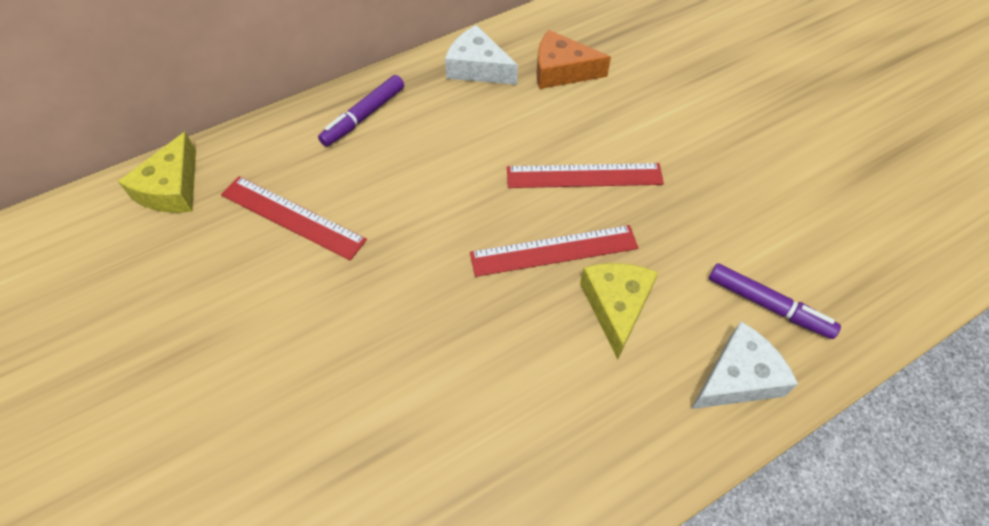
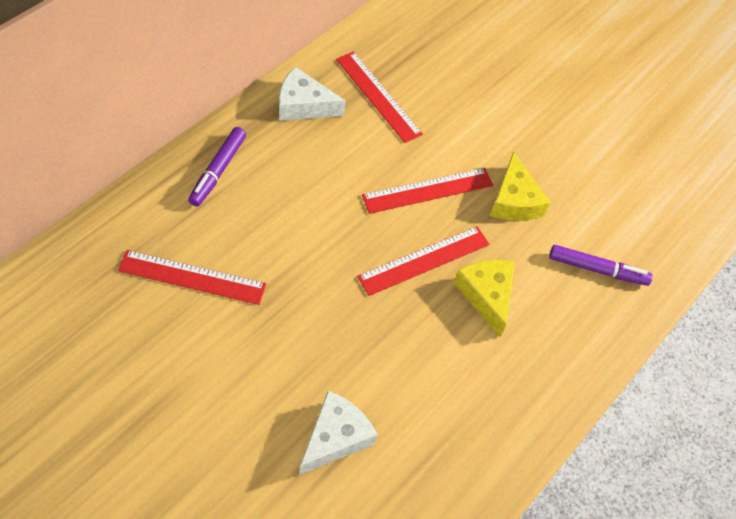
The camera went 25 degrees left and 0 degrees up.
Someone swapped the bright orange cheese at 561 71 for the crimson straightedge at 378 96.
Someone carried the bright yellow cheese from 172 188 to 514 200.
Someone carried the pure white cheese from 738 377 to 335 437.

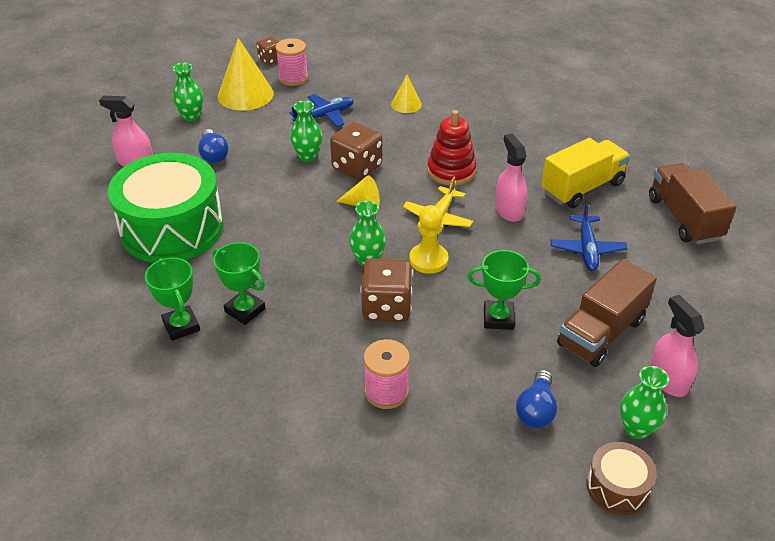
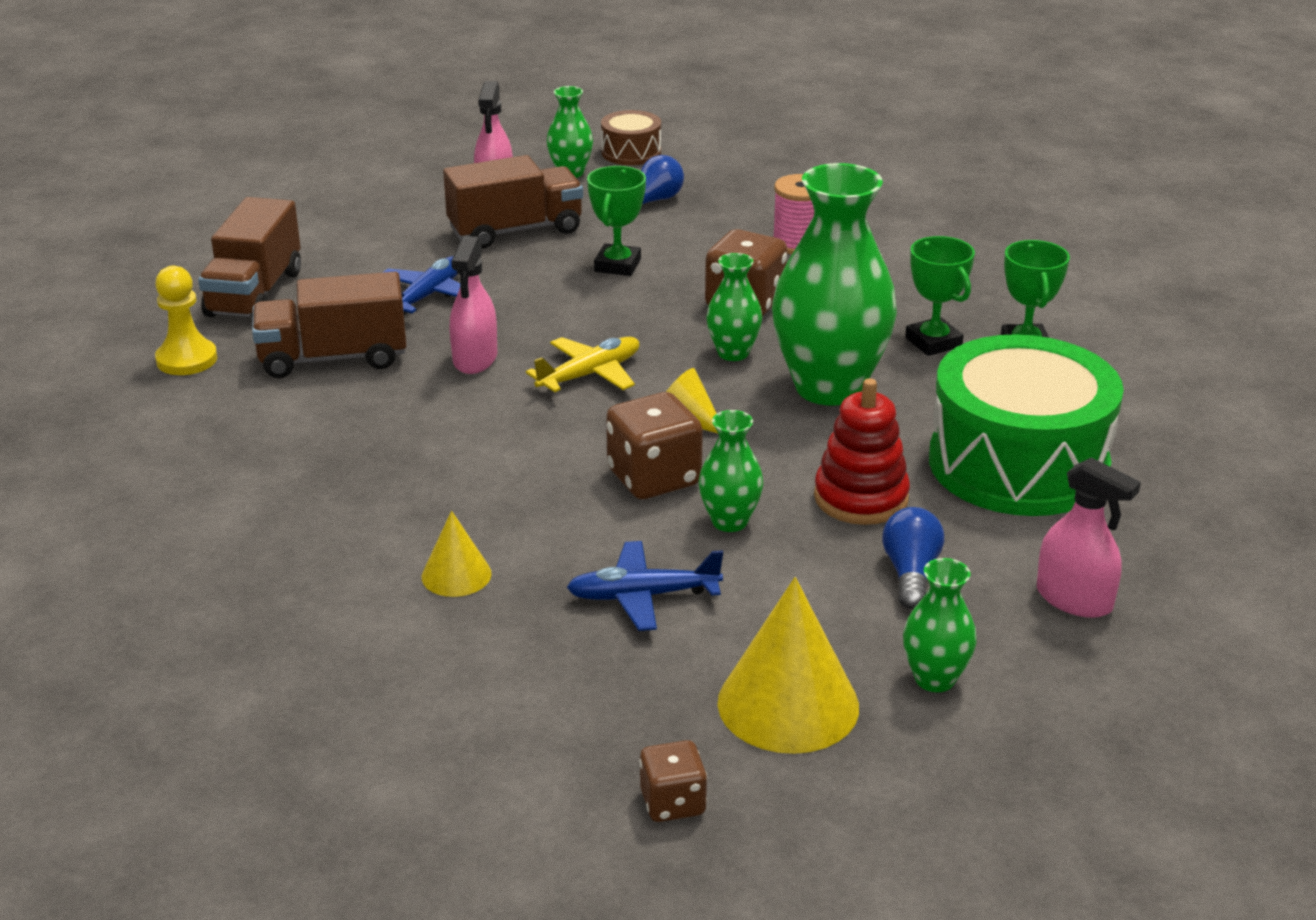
The camera went 155 degrees left and 10 degrees down.
Someone took away the rose-pink bobbin at 293 78.
Someone carried the crimson stacking rings from 451 171 to 861 498.
Someone repainted the bright yellow toy truck at 582 188, which became the dark brown toy truck at 333 358.
Someone carried the bright yellow pawn from 428 260 to 187 359.
Someone rotated the leaf-green trophy at 498 318 by 75 degrees clockwise.
Someone put down the leaf-green tall vase at 829 387.

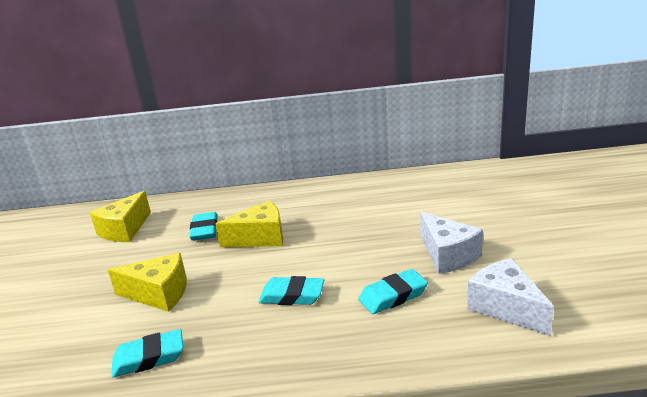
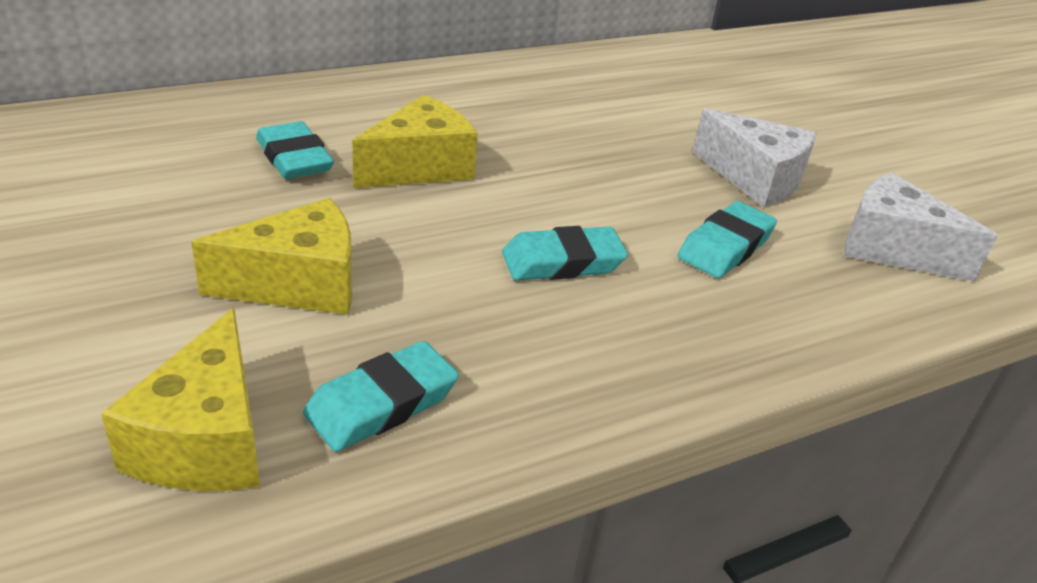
The camera went 30 degrees left and 10 degrees up.
Someone carried the bright yellow cheese from 125 230 to 205 440.

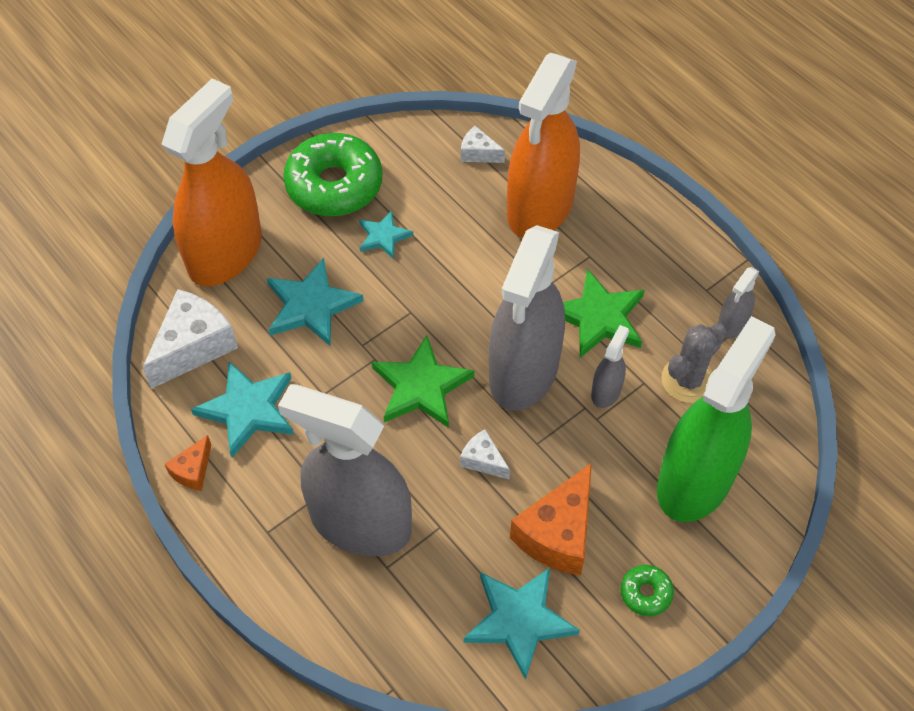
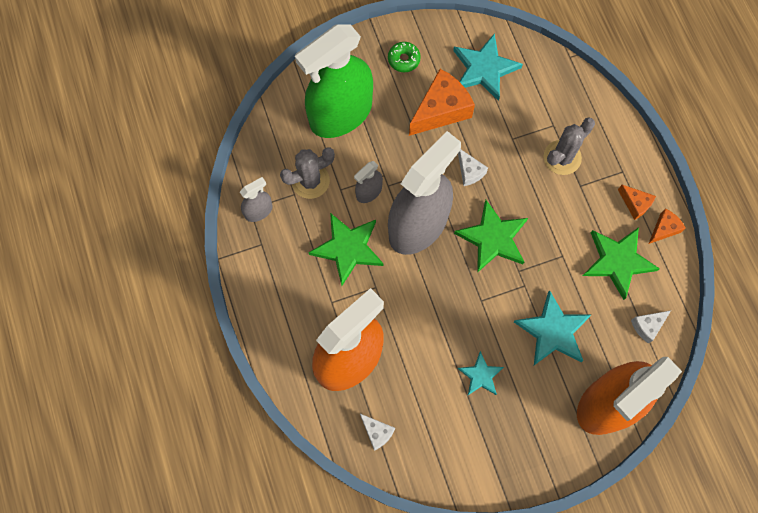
The camera went 160 degrees left and 15 degrees up.
Someone took away the leaf-green doughnut at 334 185.
Someone scaled the pure white cheese at 193 346 by 0.51.
Someone repainted the turquoise five-pointed star at 248 410, which became the leaf-green five-pointed star at 617 261.
Someone swapped the gray spray cleaner at 360 523 for the gray prickly plant at 562 157.
Someone put down the bright orange cheese at 635 204.

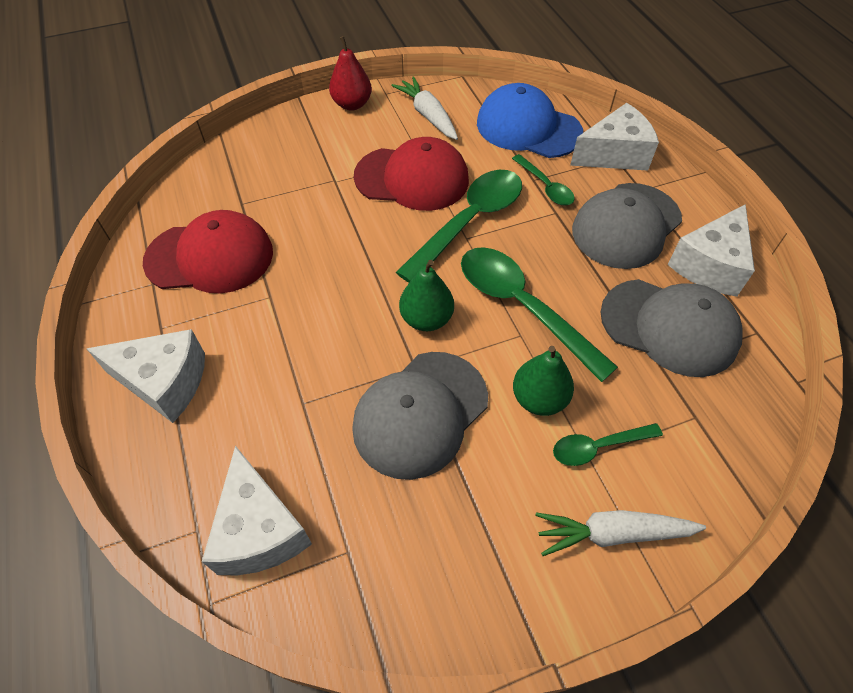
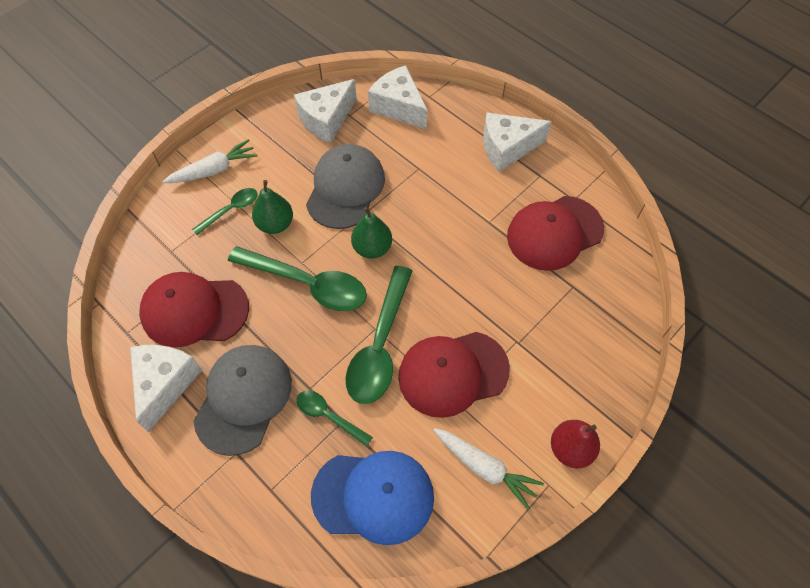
The camera went 155 degrees right and 5 degrees up.
Someone carried the pure white cheese from 614 154 to 326 119.
Someone repainted the gray cap at 669 327, which became the crimson cap at 194 311.

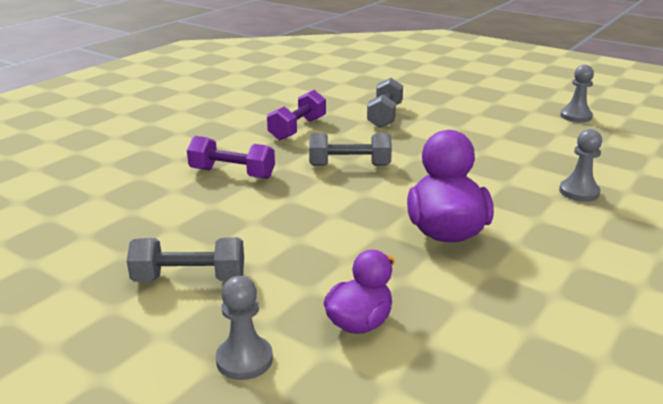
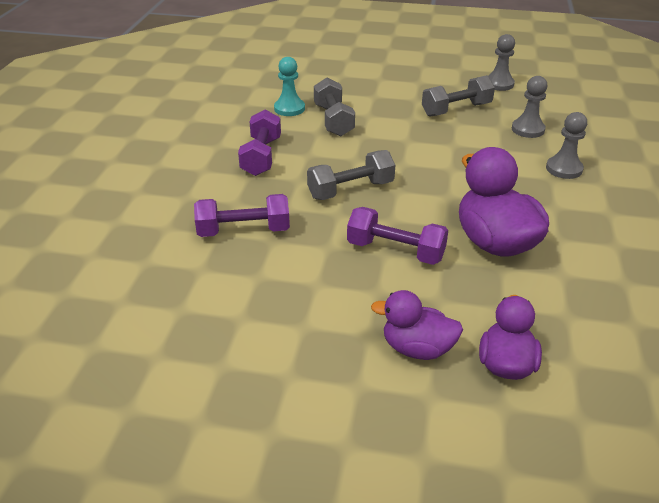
The camera went 25 degrees left and 10 degrees up.
Someone carried the gray free weight from 189 278 to 456 110.
Someone carried the gray pawn from 244 359 to 528 129.
Someone put down the turquoise pawn at 289 109.
Someone put down the royal purple free weight at 395 251.
Someone put down the royal purple toy duck at 417 348.

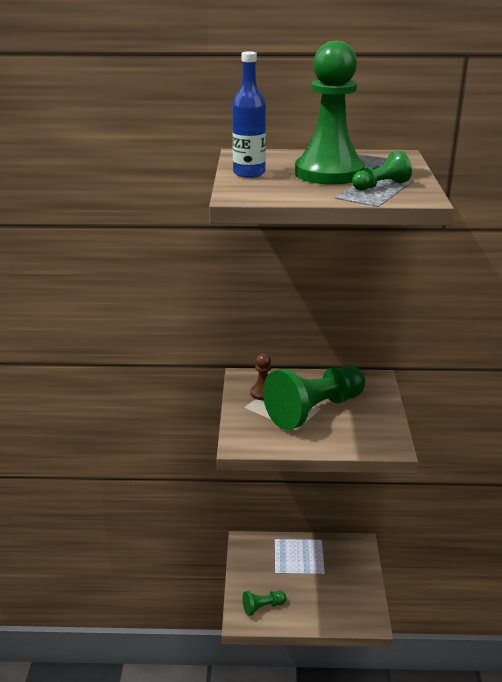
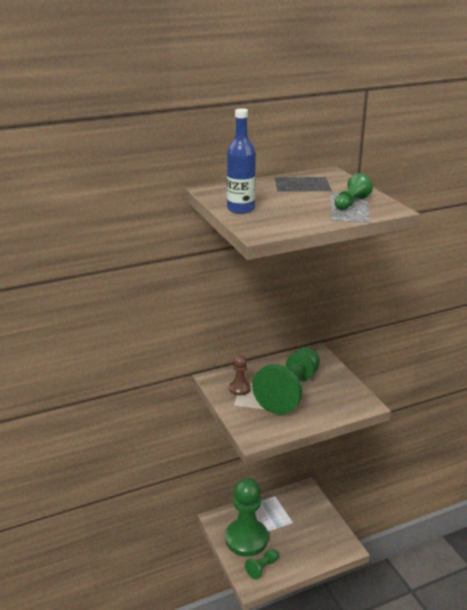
The camera went 25 degrees left and 0 degrees up.
Someone carried the leaf-green pawn from 329 173 to 246 539.

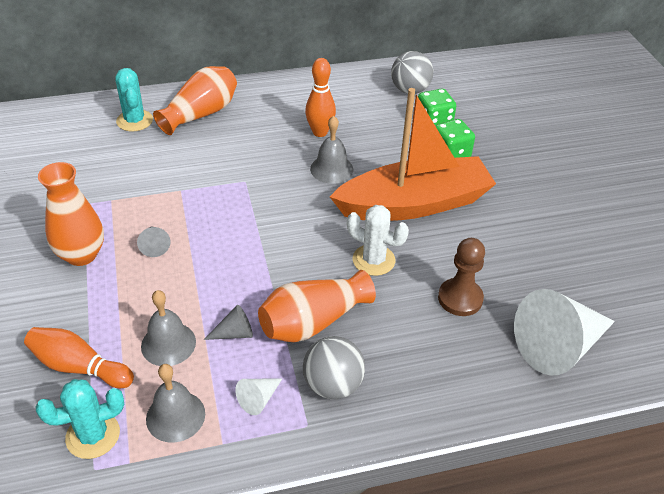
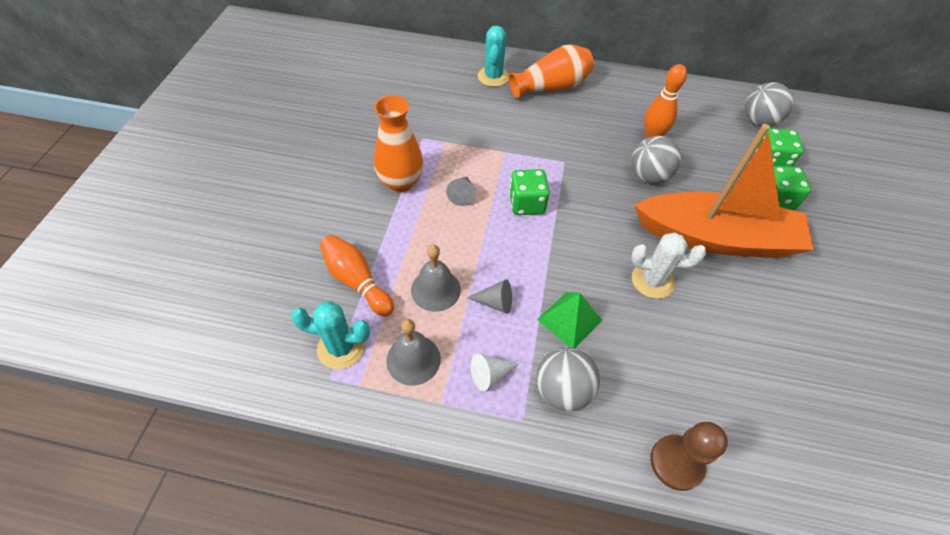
The camera went 25 degrees right and 10 degrees up.
Someone swapped the gray school bell at 331 169 for the gray ball at 648 176.
Someone rotated the pure white prickly plant at 373 260 by 45 degrees counterclockwise.
Someone carried the dark brown pawn from 460 298 to 676 463.
Someone swapped the bright orange tall vase at 313 322 for the leaf-green pyramid at 569 320.
Someone took away the pure white solid cone at 559 346.
Someone put down the leaf-green dice at 526 204.

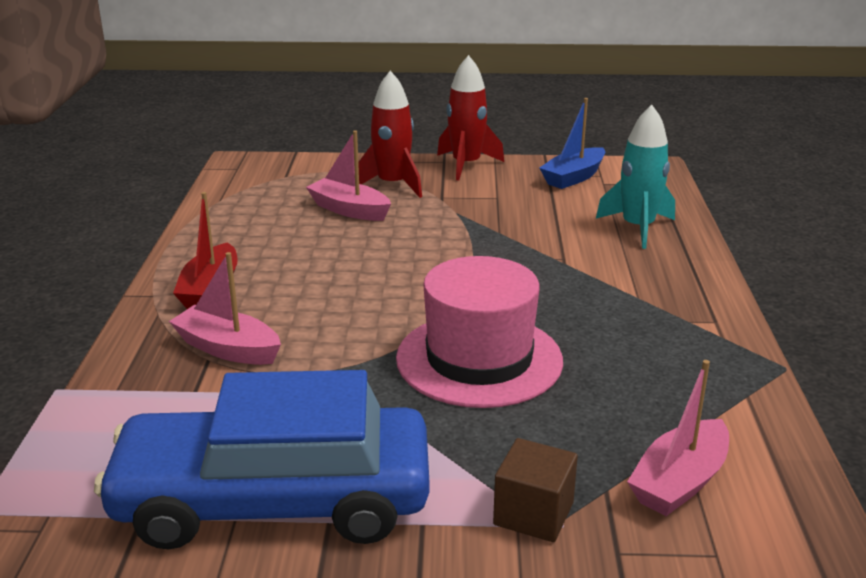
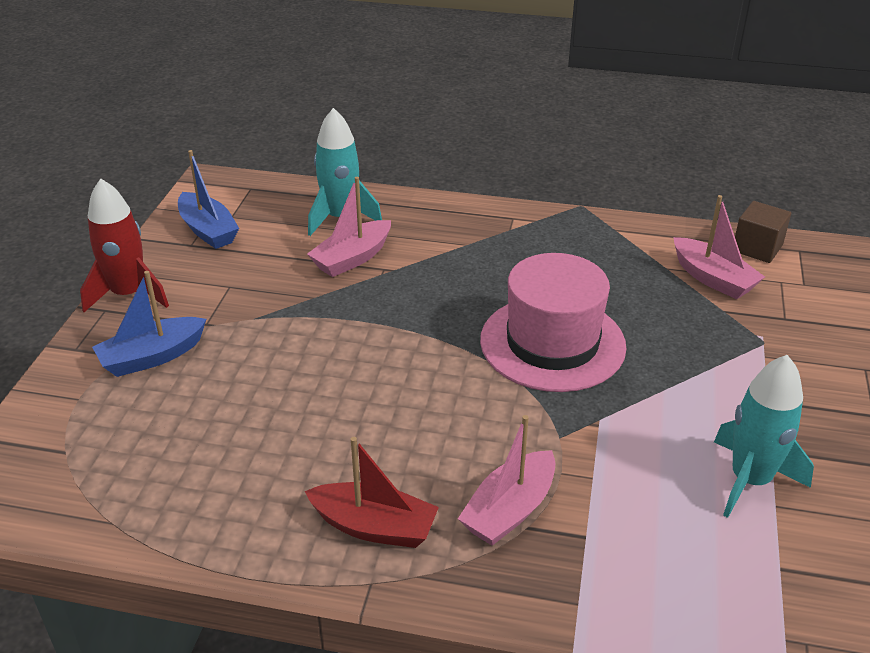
The camera went 80 degrees left and 10 degrees up.
Someone swapped the crimson toy rocket at 392 185 for the cobalt boat at 152 357.
Someone carried the rose-pink boat from 349 210 to 352 258.
Someone swapped the cobalt automobile at 274 500 for the turquoise toy rocket at 750 480.
Someone carried the dark brown solid cube from 533 514 to 757 248.

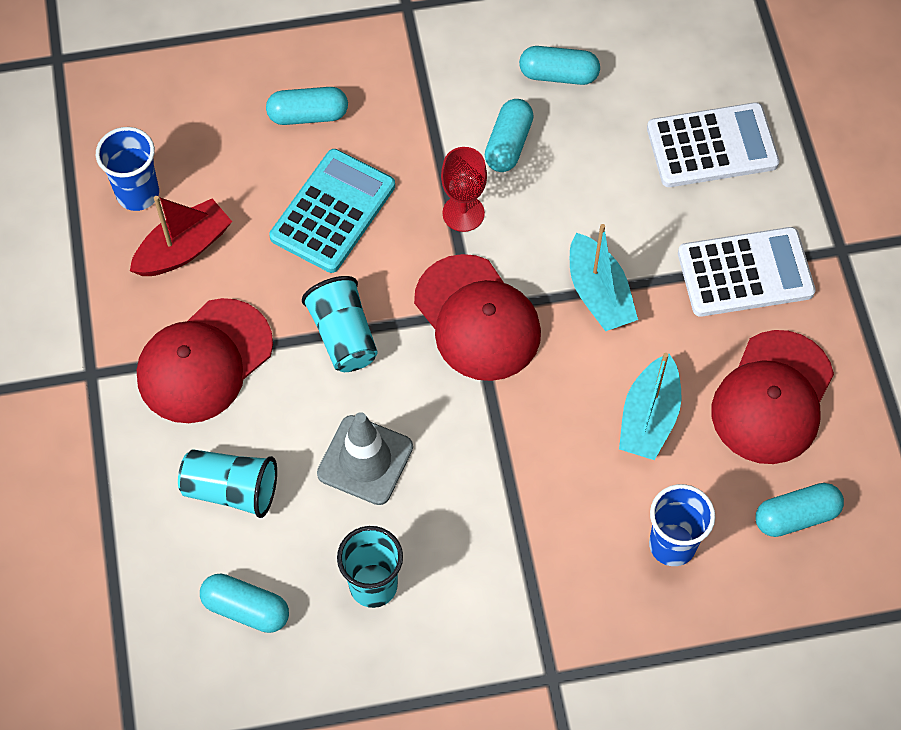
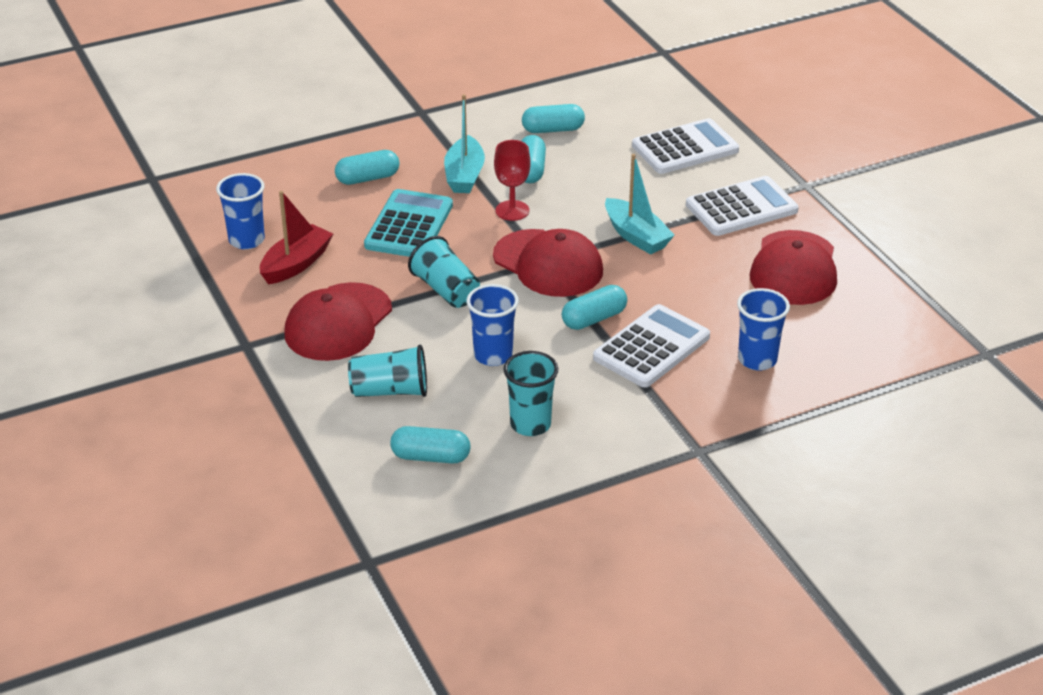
The camera went 15 degrees left and 25 degrees down.
Someone carried the turquoise boat from 648 418 to 464 175.
Someone swapped the gray safety cone at 365 460 for the cobalt beaker at 493 355.
Someone carried the turquoise capsule from 796 516 to 594 319.
Someone put down the pure white adding machine at 651 347.

